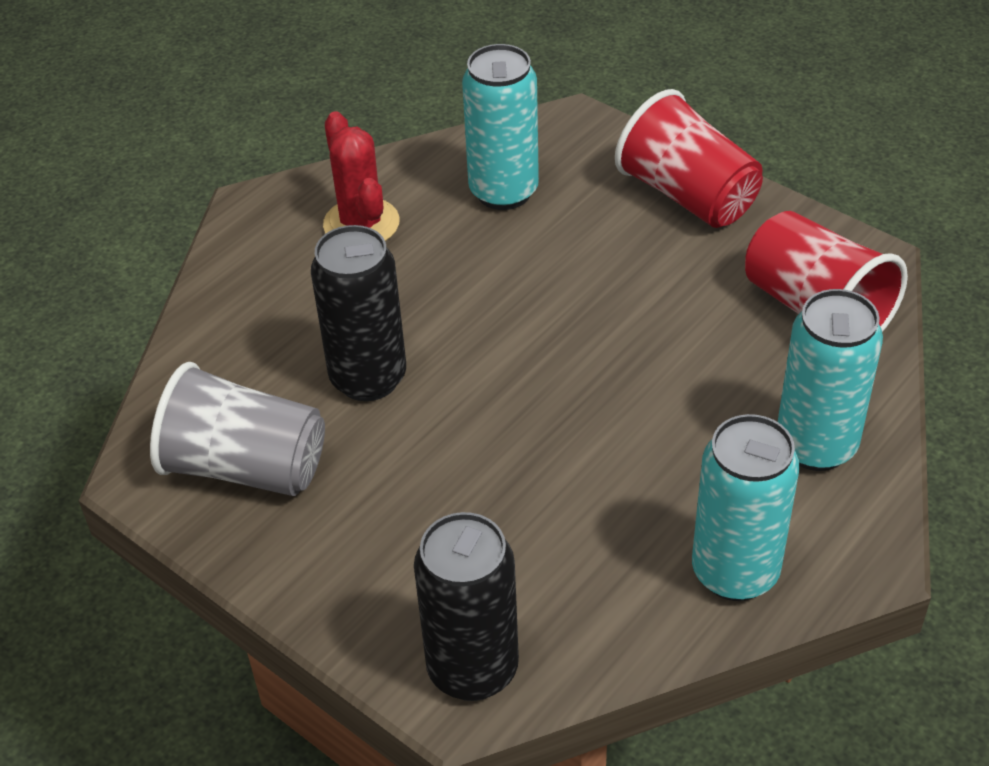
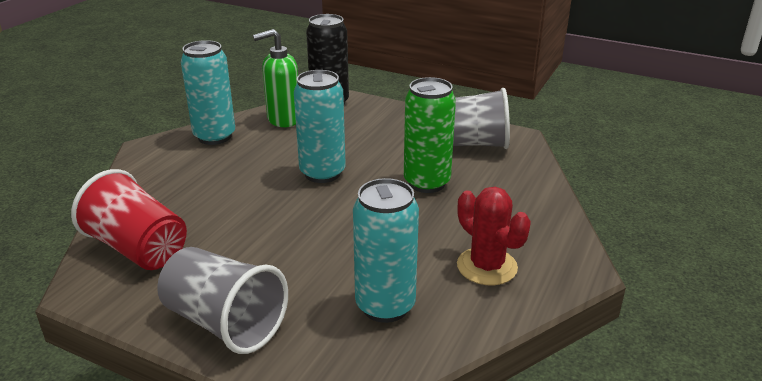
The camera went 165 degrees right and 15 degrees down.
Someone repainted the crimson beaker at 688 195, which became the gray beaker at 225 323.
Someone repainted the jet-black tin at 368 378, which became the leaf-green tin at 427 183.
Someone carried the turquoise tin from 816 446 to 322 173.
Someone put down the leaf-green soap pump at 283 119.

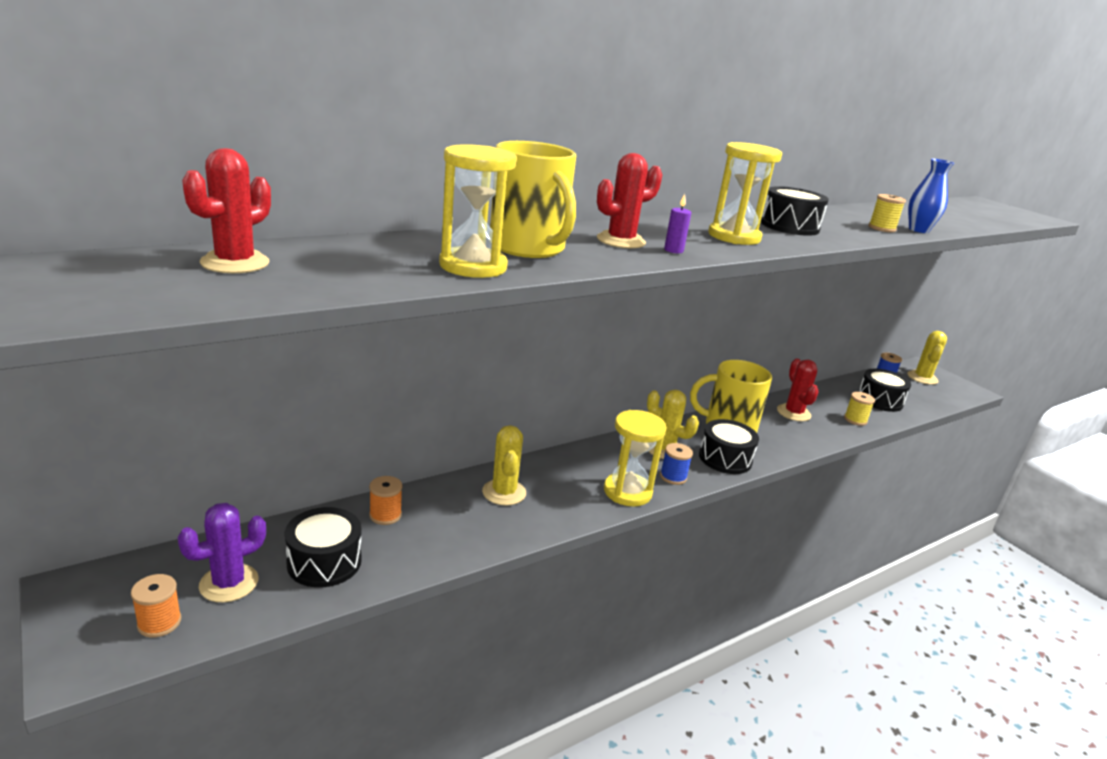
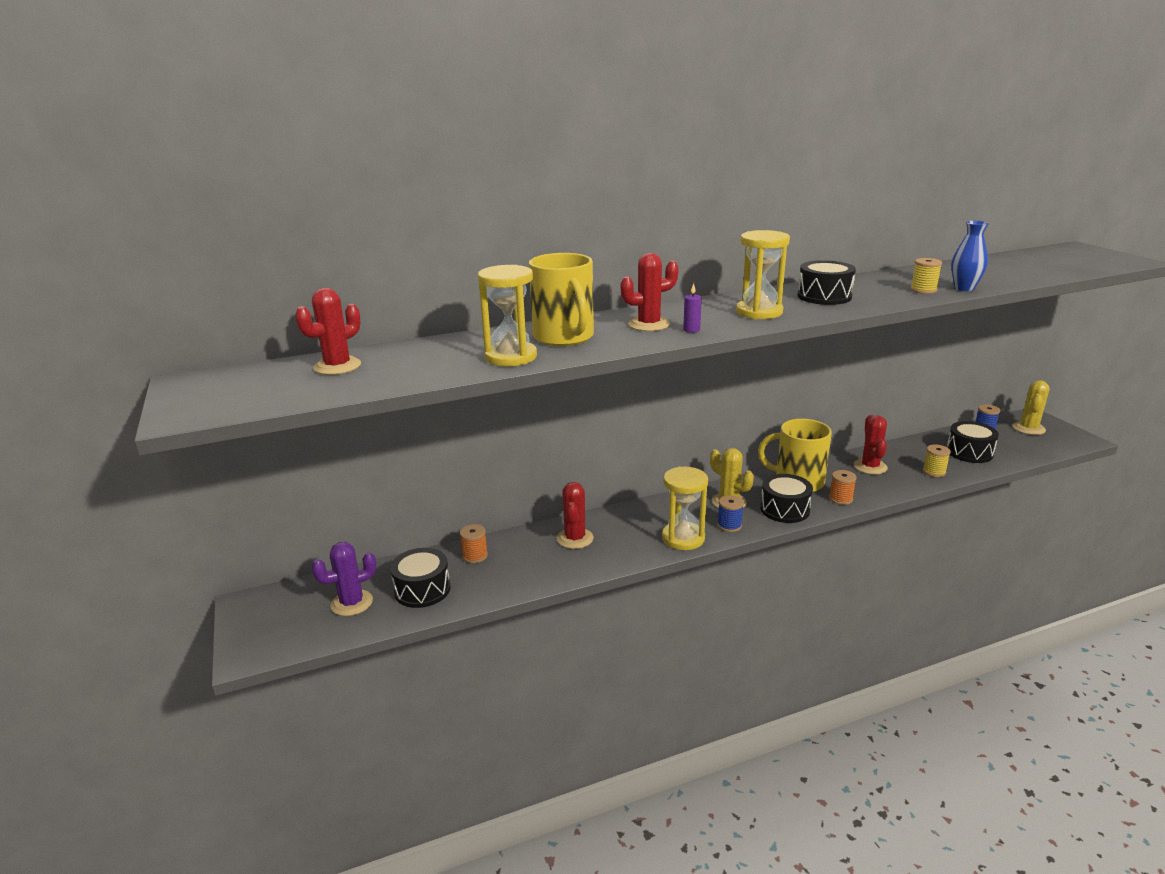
The camera went 15 degrees right and 0 degrees up.
Someone repainted the bright yellow prickly plant at 504 492, which became the crimson prickly plant at 575 538.
Someone carried the bright orange bobbin from 159 623 to 840 499.

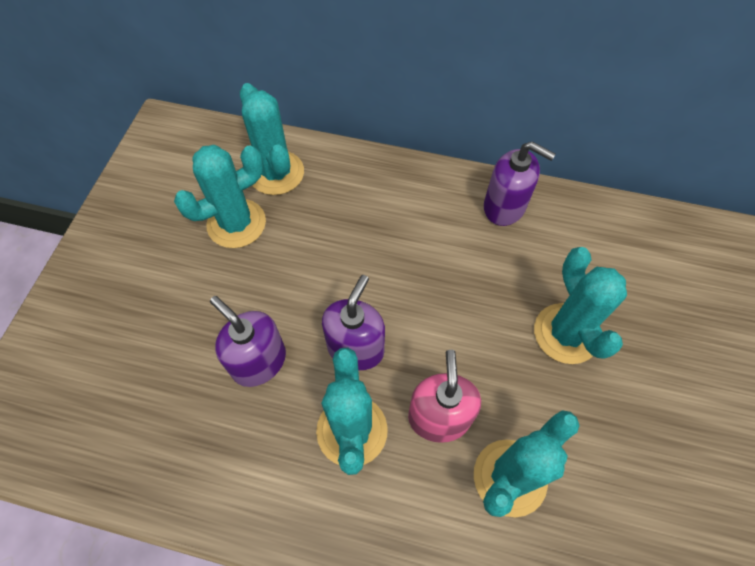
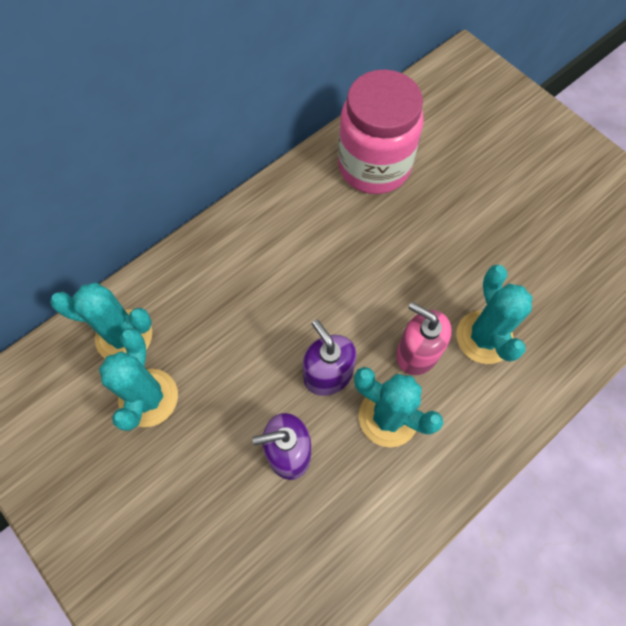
The camera went 55 degrees left and 5 degrees up.
Someone took away the royal purple soap pump at 504 207.
Someone took away the turquoise prickly plant at 566 333.
Someone put down the rose-pink preserve jar at 374 166.

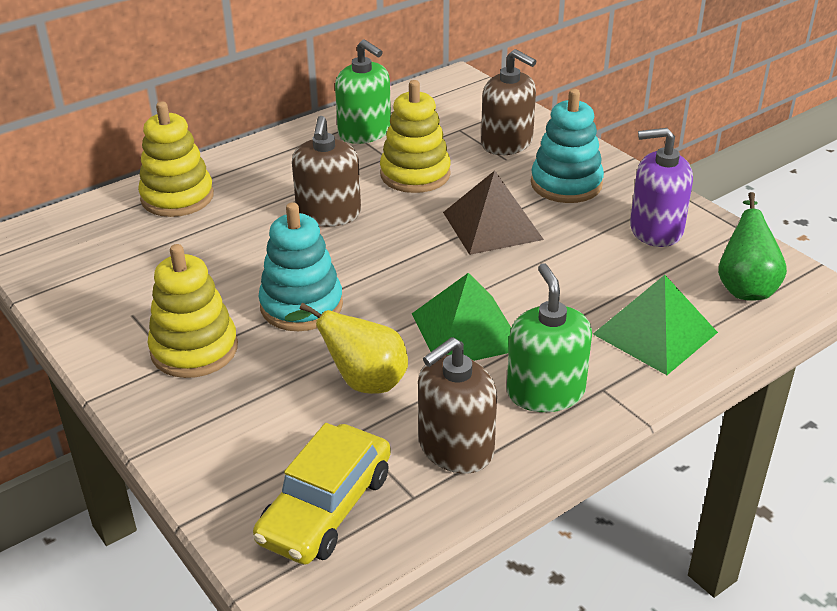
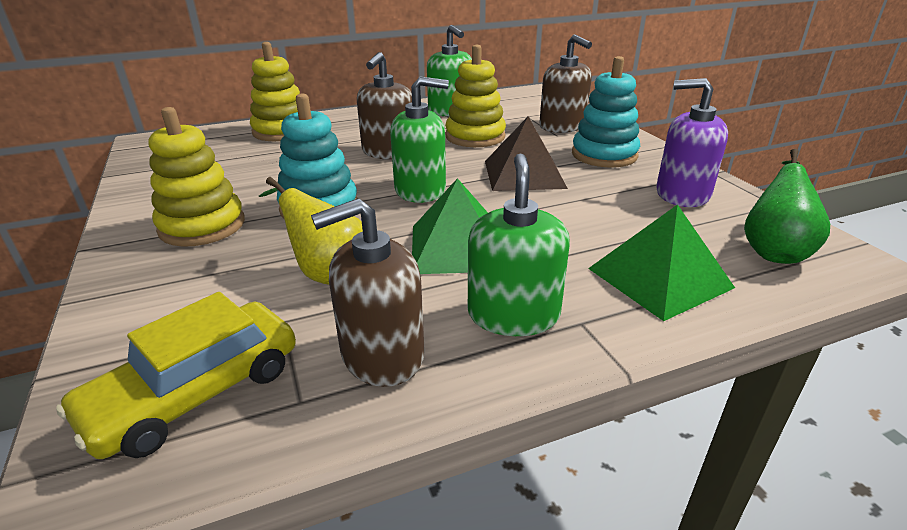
The camera went 15 degrees right and 5 degrees down.
Someone put down the leaf-green soap pump at 420 190.

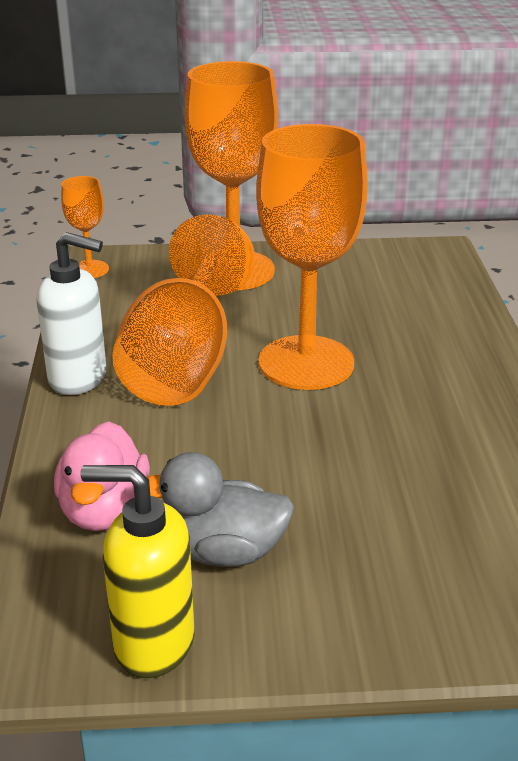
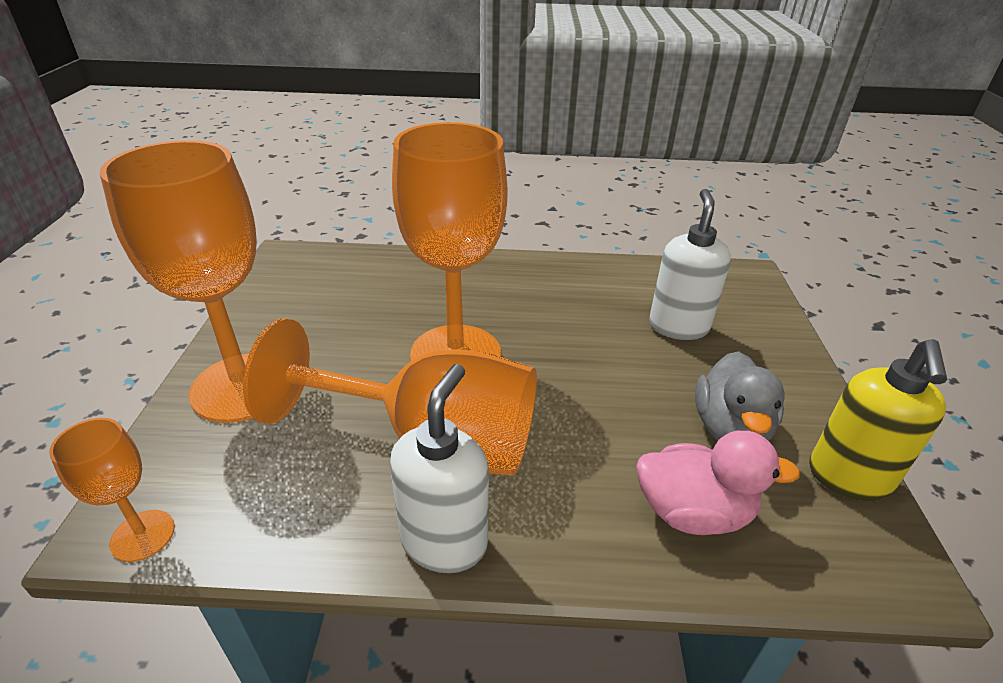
The camera went 85 degrees left and 5 degrees up.
Someone put down the pure white soap pump at 678 326.

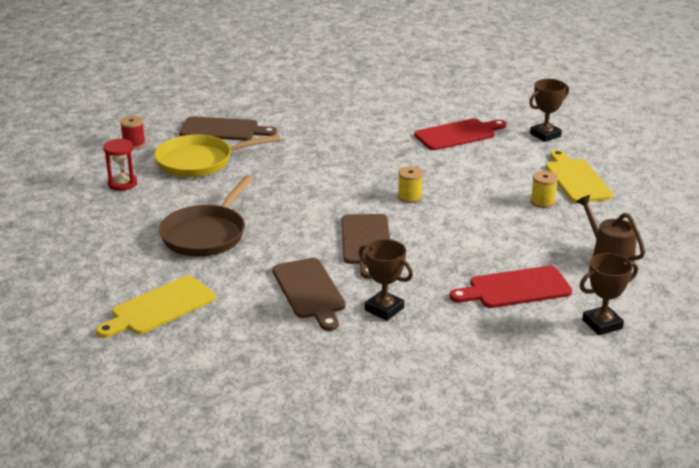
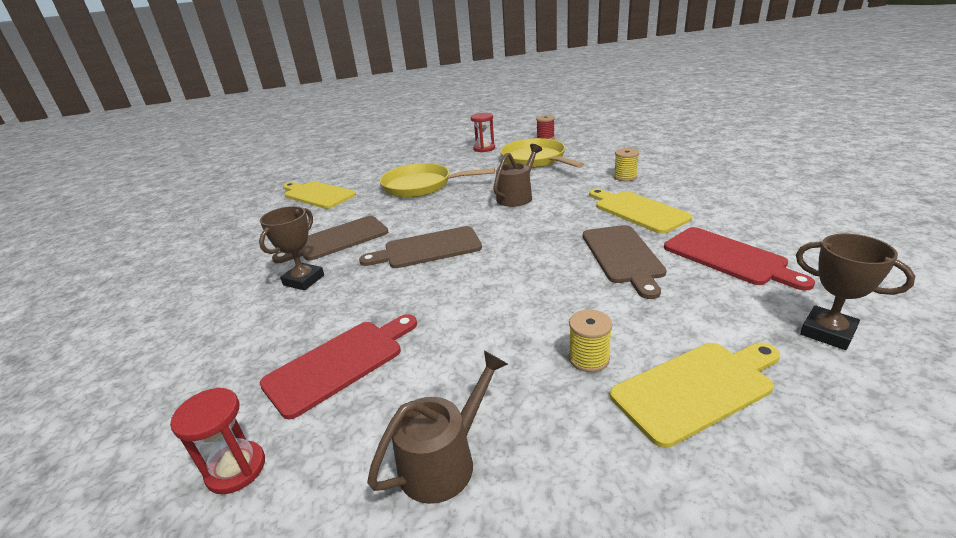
The camera went 80 degrees right and 0 degrees up.
Someone carried the dark brown chopping board from 223 130 to 623 256.
Someone carried the bright yellow bobbin from 410 197 to 625 177.
Someone repainted the dark brown frying pan at 206 234, which became the bright yellow frying pan at 422 186.
Someone swapped the dark brown trophy at 602 324 for the crimson hourglass at 236 469.
Someone rotated the crimson chopping board at 515 288 by 75 degrees clockwise.
Someone put down the dark brown watering can at 517 196.
Someone put down the bright yellow chopping board at 637 211.

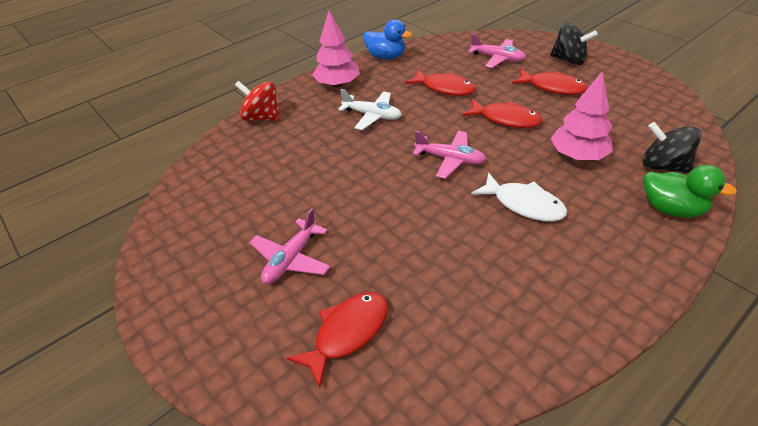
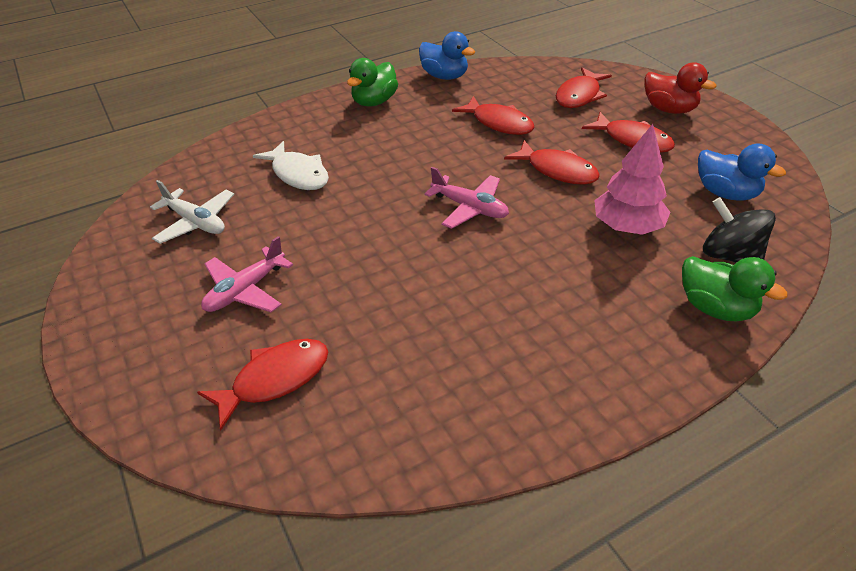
The camera went 10 degrees right and 0 degrees up.
Someone swapped the rose-pink tree at 337 84 for the leaf-green toy duck at 374 102.
Someone swapped the jet-black toy top at 569 60 for the crimson toy duck at 669 109.
Someone swapped the rose-pink aeroplane at 497 58 for the crimson toy fish at 579 96.
Someone took away the crimson toy top at 262 117.
Someone carried the pure white aeroplane from 372 116 to 196 222.
Someone carried the pure white toy fish from 524 204 to 298 174.
Someone put down the cobalt toy duck at 726 193.

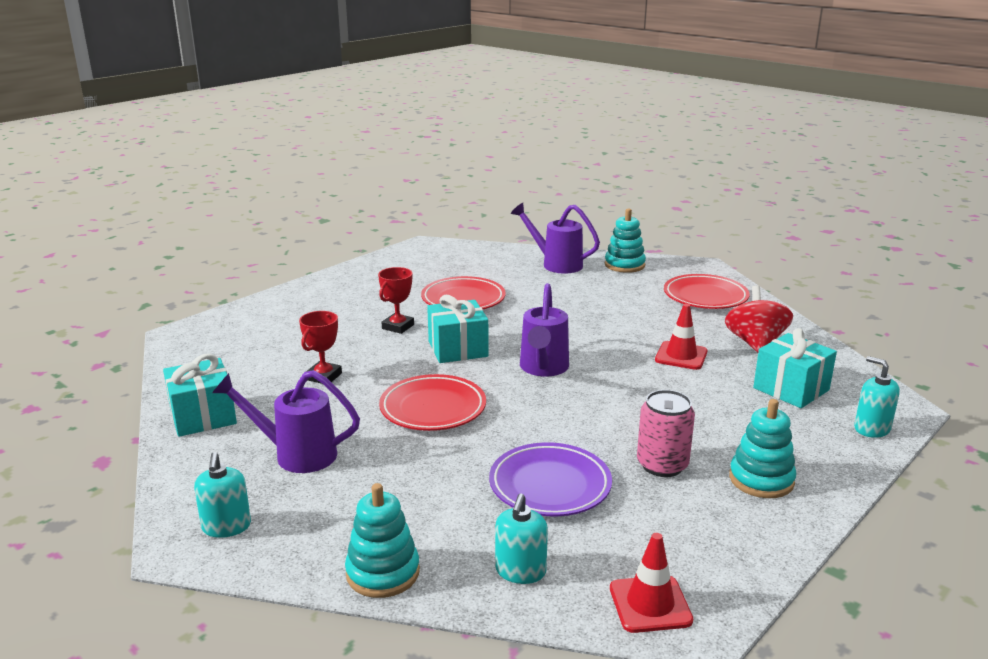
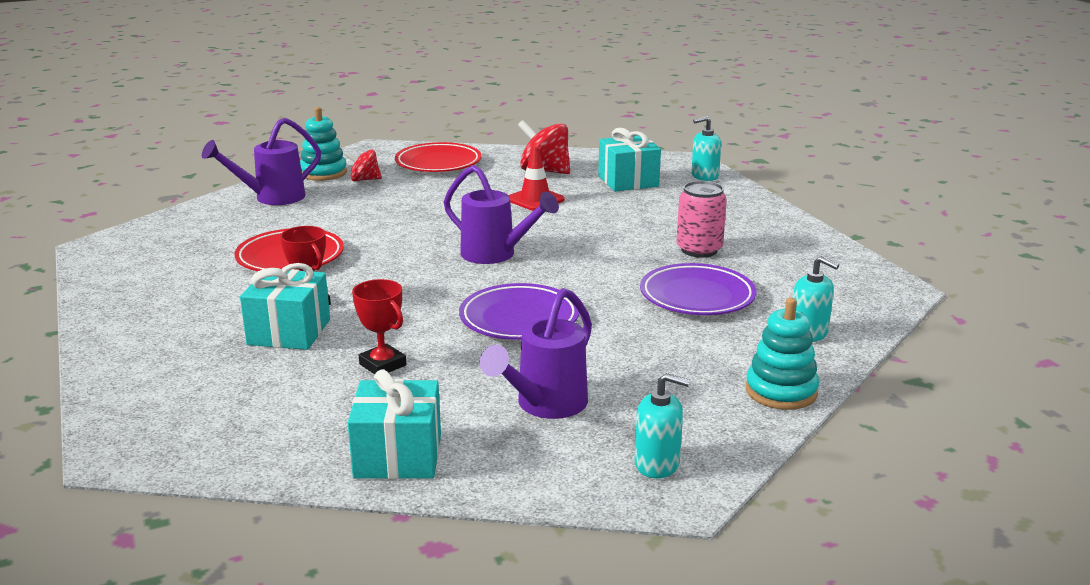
The camera went 65 degrees left and 0 degrees up.
Someone carried the turquoise present from 458 349 to 289 332.
Someone repainted the crimson plate at 433 408, which became the royal purple plate at 519 319.
Someone took away the turquoise stacking rings at 761 480.
Someone took away the crimson safety cone at 650 604.
Someone put down the crimson toy top at 364 180.

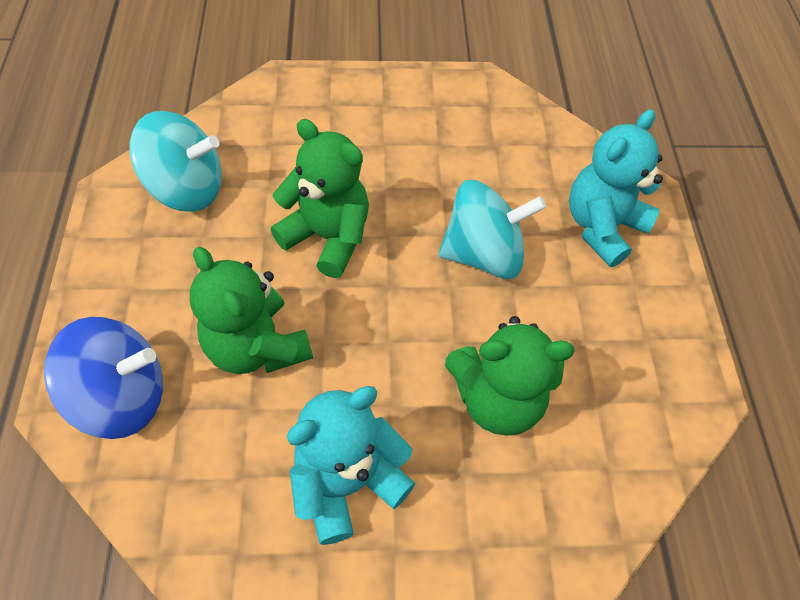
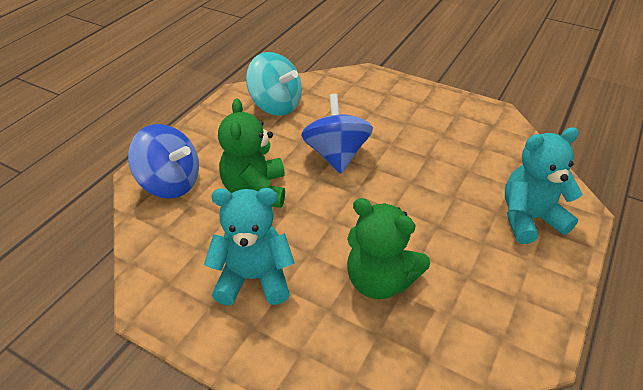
The camera went 35 degrees right and 15 degrees down.
Someone swapped the leaf-green teddy bear at 327 237 for the cobalt toy top at 336 155.
Someone took away the turquoise toy top at 483 254.

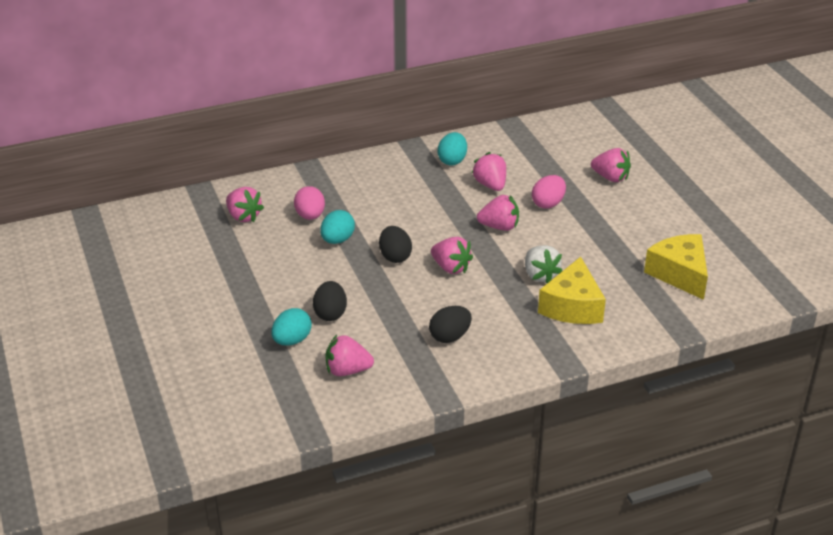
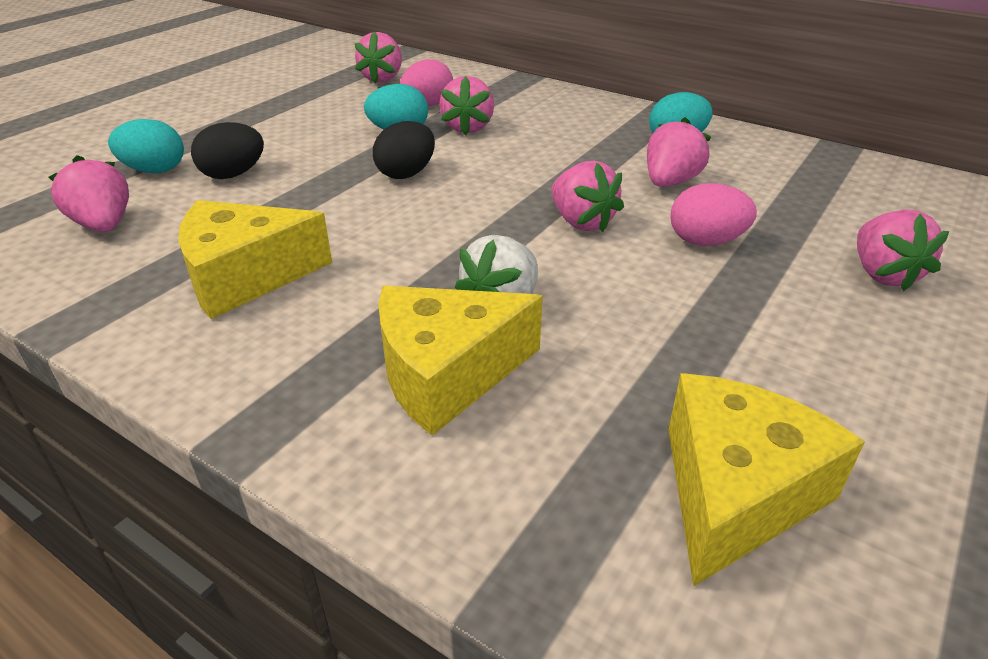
The camera went 55 degrees right and 0 degrees up.
Someone carried the rose-pink berry from 451 267 to 468 127.
Someone swapped the jet-black egg at 450 337 for the bright yellow cheese at 245 276.

